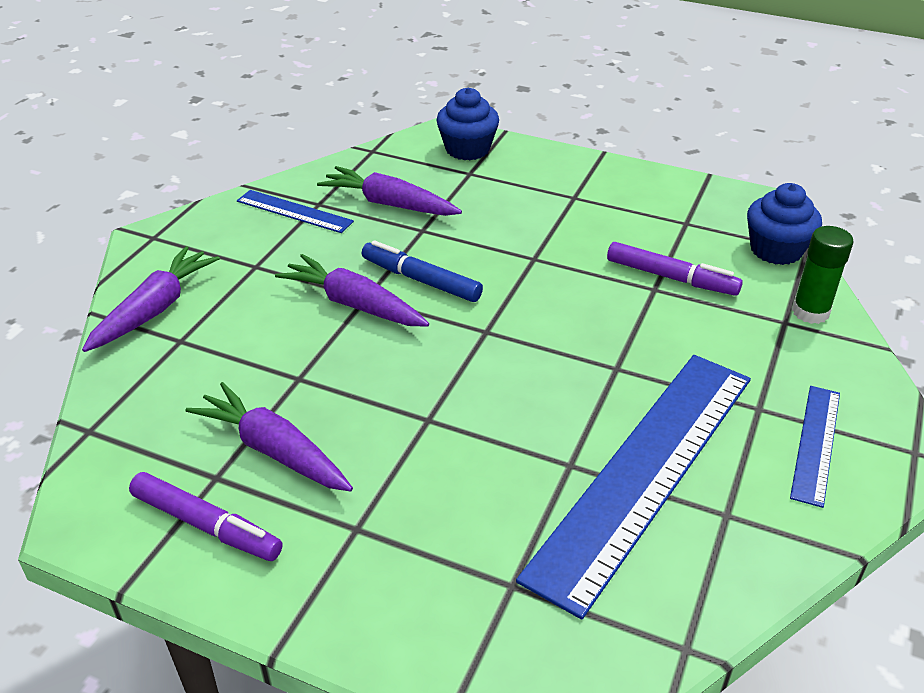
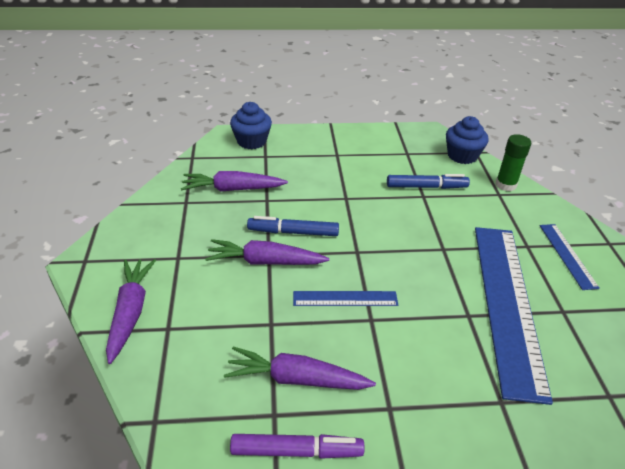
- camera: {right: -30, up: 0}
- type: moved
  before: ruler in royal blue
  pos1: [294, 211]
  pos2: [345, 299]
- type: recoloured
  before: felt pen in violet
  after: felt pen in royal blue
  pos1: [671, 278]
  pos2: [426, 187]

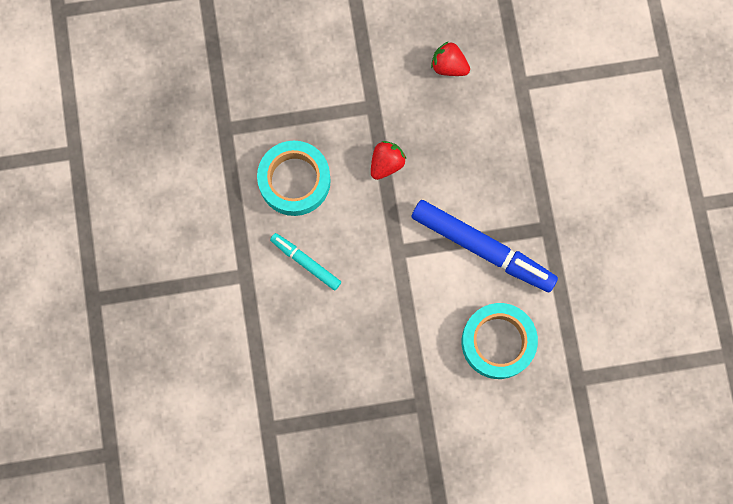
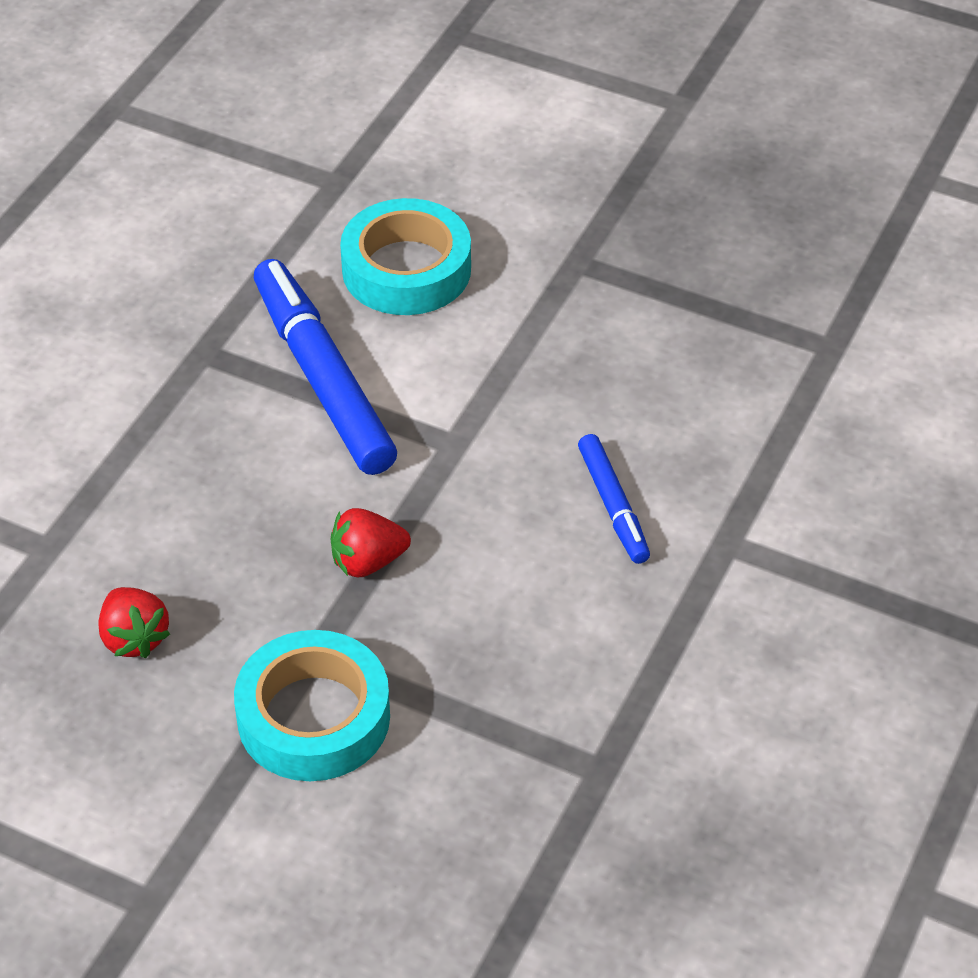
- camera: {right: -145, up: -30}
- type: moved
  before: roll of tape in teal
  pos1: [294, 180]
  pos2: [313, 717]
- type: recoloured
  before: felt pen in teal
  after: felt pen in royal blue
  pos1: [305, 262]
  pos2: [613, 506]

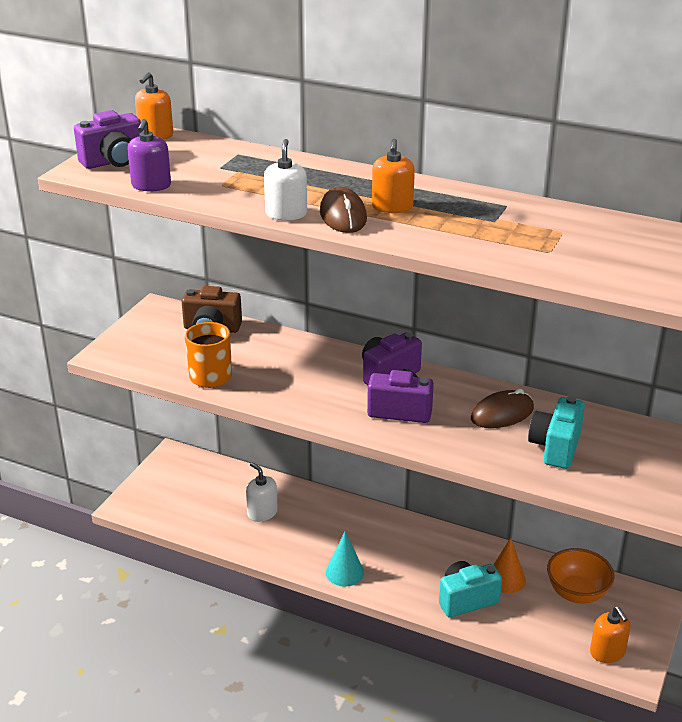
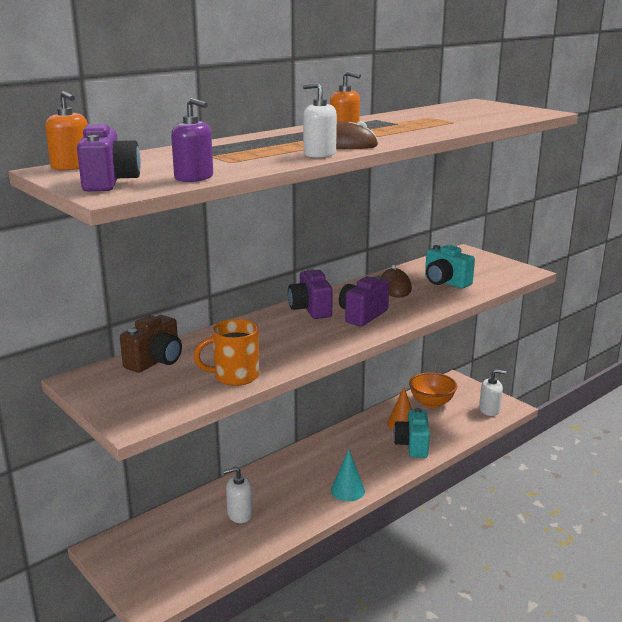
- camera: {right: -65, up: -10}
- type: recoloured
  before: pump bottle in bright orange
  after: pump bottle in white
  pos1: [607, 652]
  pos2: [489, 410]

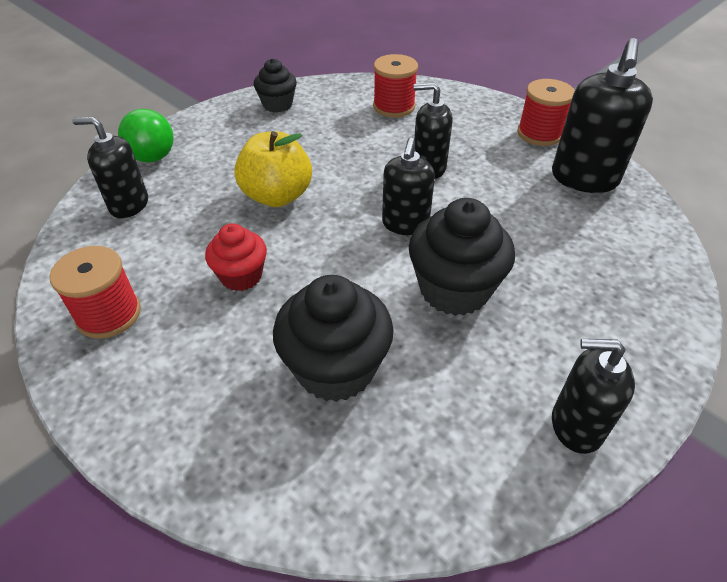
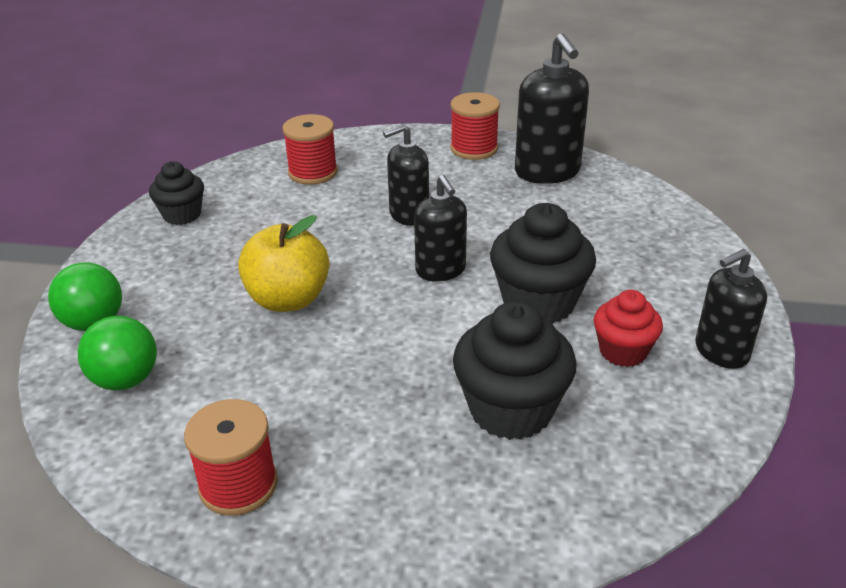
- camera: {right: -35, up: -10}
- type: replaced
  before: pump bottle in jet-black
  after: sphere in green
  pos1: [129, 205]
  pos2: [126, 380]
- type: moved
  before: cupcake in red
  pos1: [241, 276]
  pos2: [623, 351]

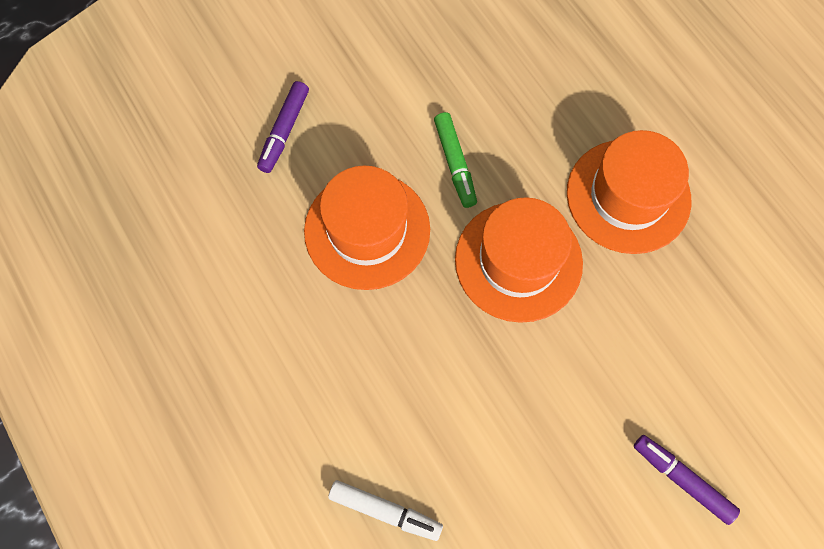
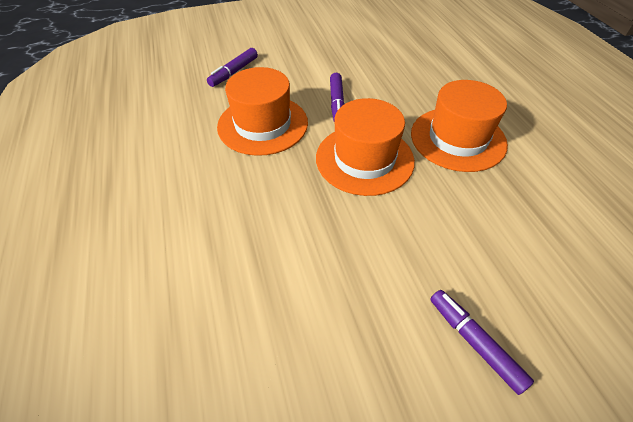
- camera: {right: 15, up: -20}
- type: recoloured
  before: felt pen in green
  after: felt pen in violet
  pos1: [455, 163]
  pos2: [337, 103]
- type: removed
  before: felt pen in white
  pos1: [385, 510]

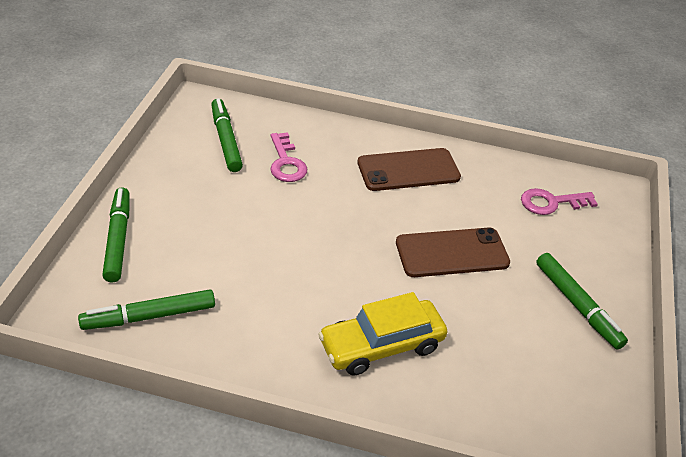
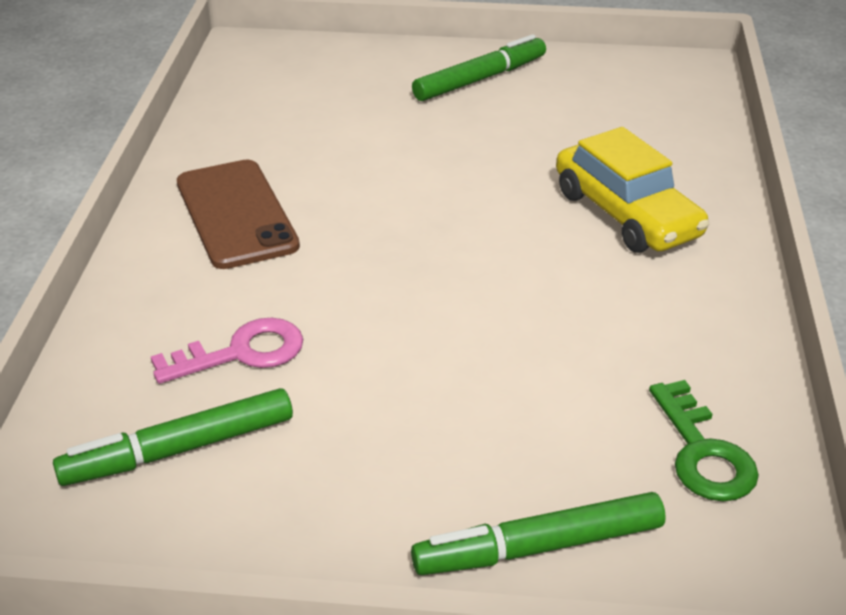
- camera: {right: -95, up: -5}
- type: replaced
  before: felt pen in green
  after: latchkey in green
  pos1: [149, 316]
  pos2: [703, 453]
- type: removed
  before: smartphone in dark brown
  pos1: [452, 253]
- type: removed
  before: latchkey in rose-pink
  pos1: [551, 203]

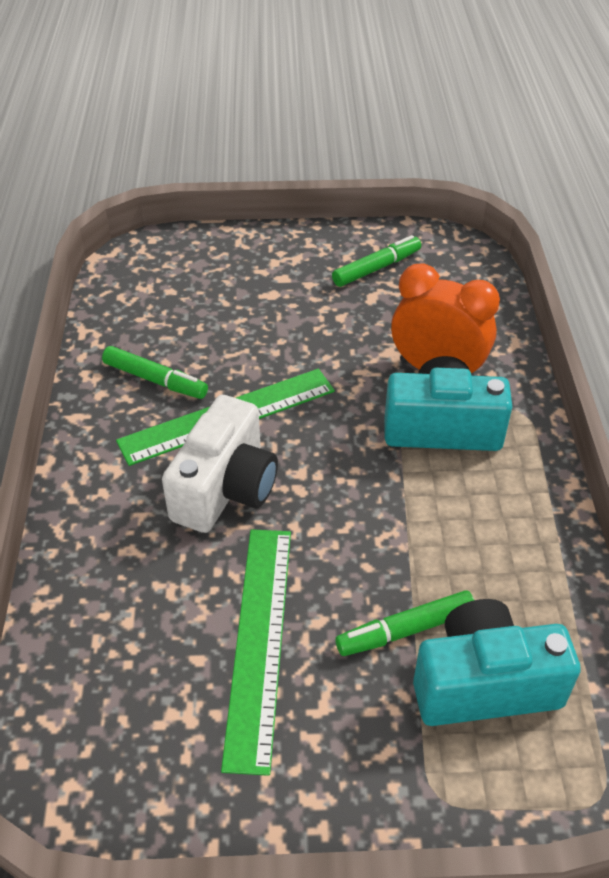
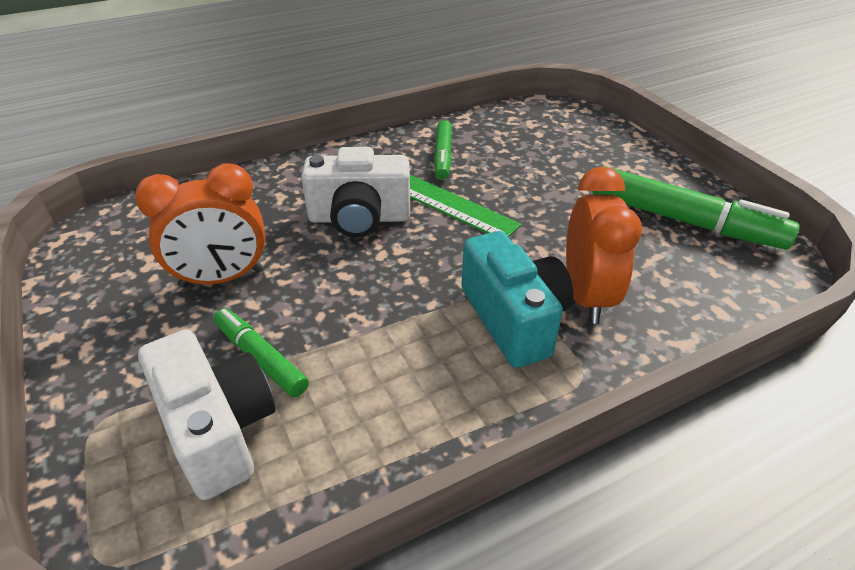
- camera: {right: 65, up: -5}
- type: replaced
  before: ruler in green
  after: clock in bright orange
  pos1: [260, 641]
  pos2: [222, 278]
- type: recoloured
  before: camera in teal
  after: camera in white
  pos1: [484, 684]
  pos2: [218, 429]
- type: resized
  before: felt pen in green
  pos1: [376, 268]
  pos2: [684, 221]
  scale: 1.78

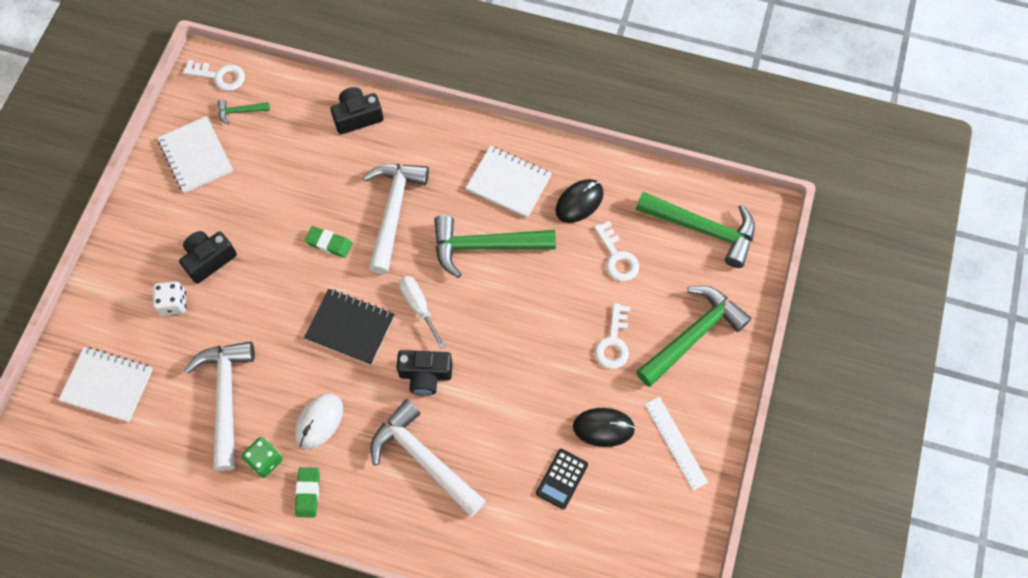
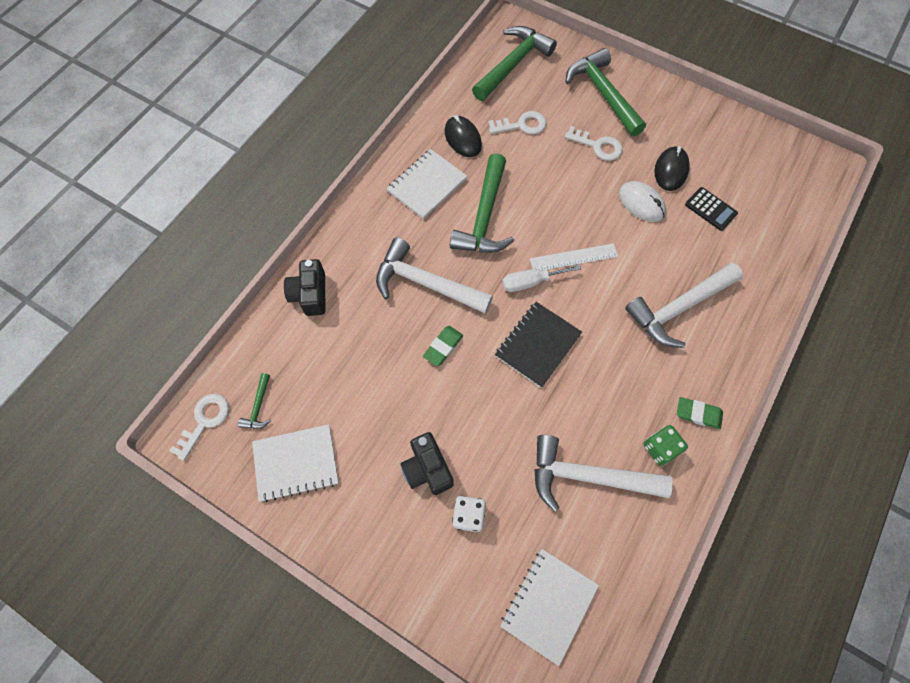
- camera: {right: -75, up: 0}
- type: moved
  before: ruler in white
  pos1: [675, 443]
  pos2: [573, 258]
- type: moved
  before: PC mouse in white
  pos1: [319, 421]
  pos2: [641, 203]
- type: removed
  before: camera in jet-black
  pos1: [425, 375]

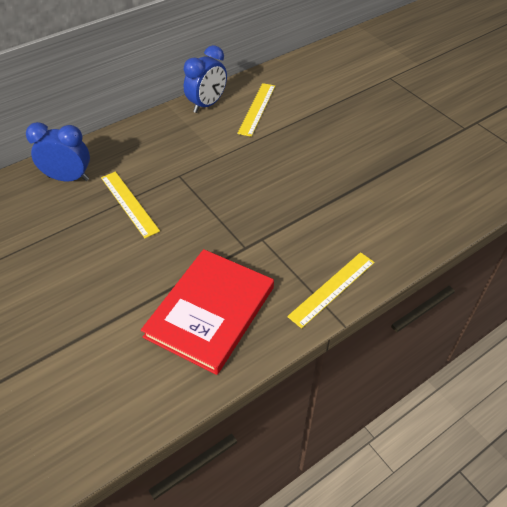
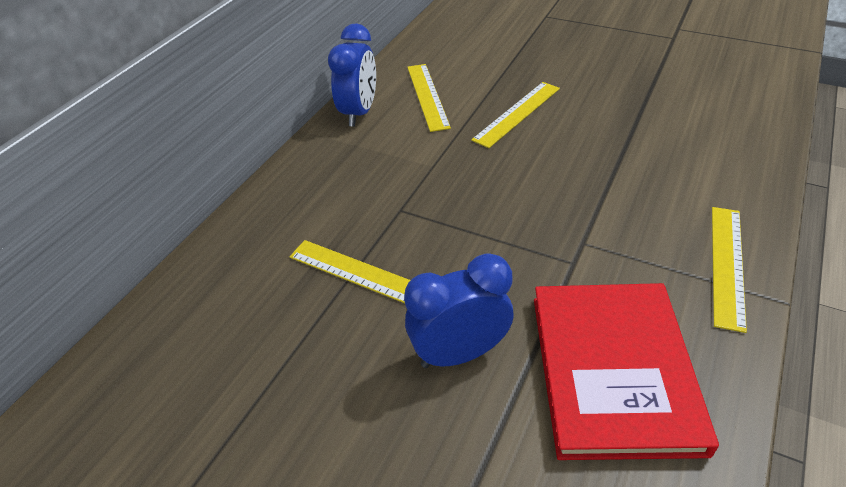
- camera: {right: -25, up: -5}
- type: moved
  before: clock in royal blue
  pos1: [68, 178]
  pos2: [459, 353]
- type: added
  after: ruler in yellow
  pos2: [517, 113]

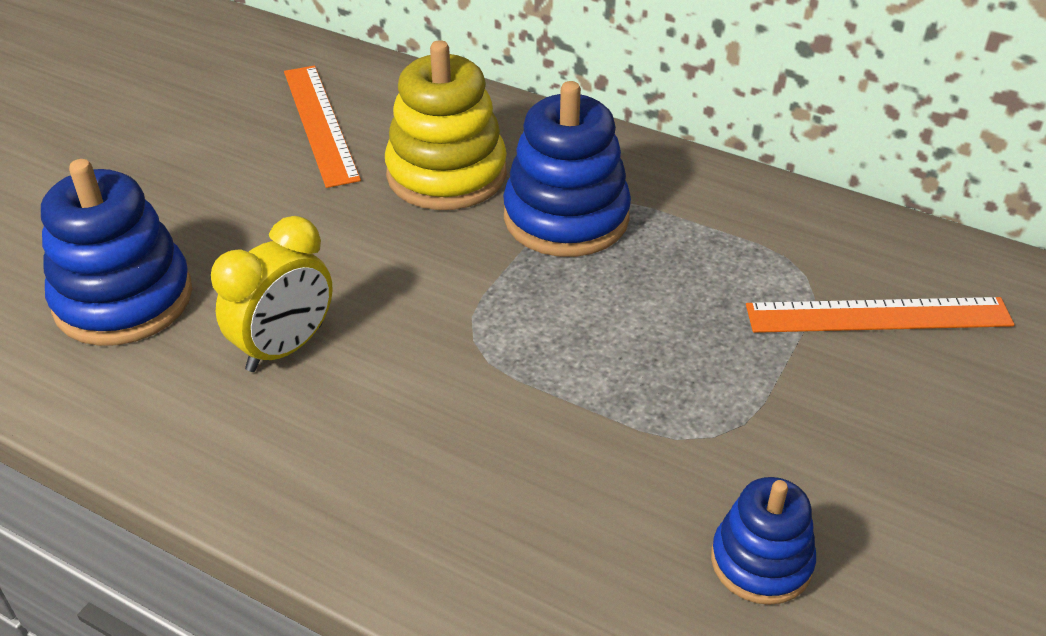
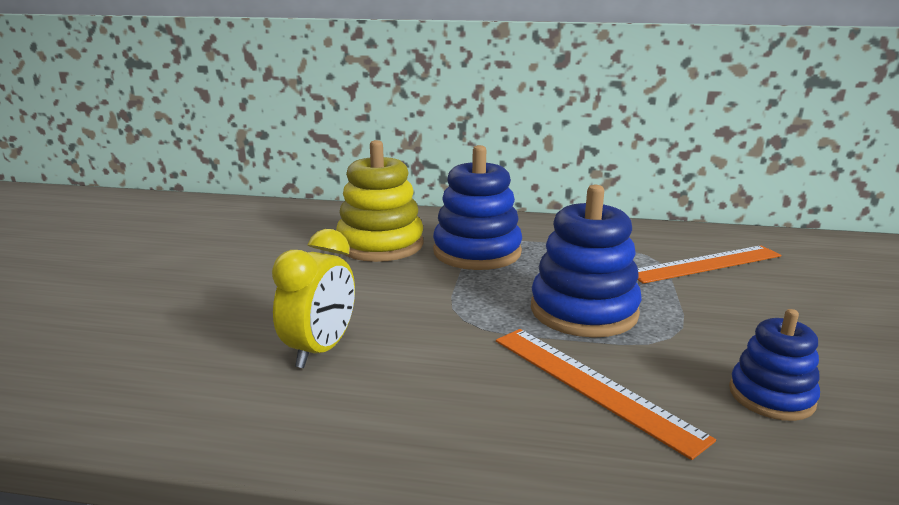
- camera: {right: -20, up: -20}
- type: moved
  before: ruler in bright orange
  pos1: [320, 123]
  pos2: [592, 385]
- type: moved
  before: ring stacker in royal blue
  pos1: [123, 299]
  pos2: [583, 311]

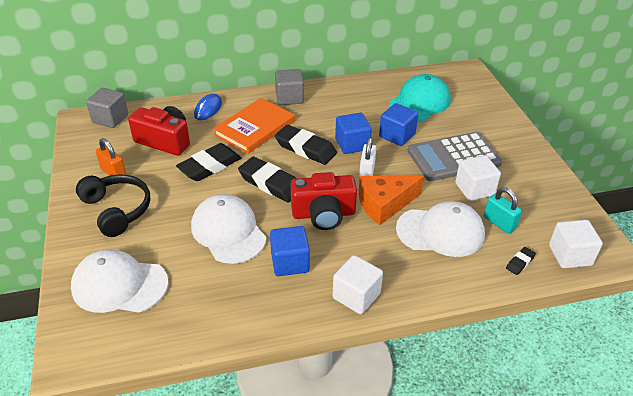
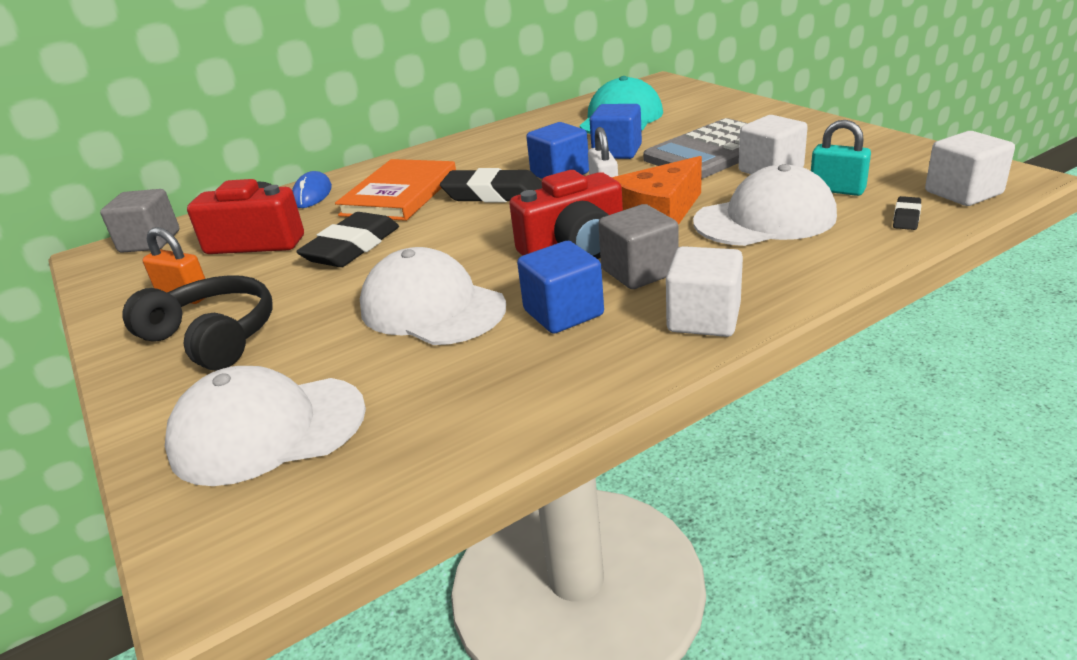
- camera: {right: -15, up: -10}
- type: moved
  before: solid cube in gray
  pos1: [289, 98]
  pos2: [639, 272]
- type: removed
  before: eraser in jet-black
  pos1: [270, 183]

